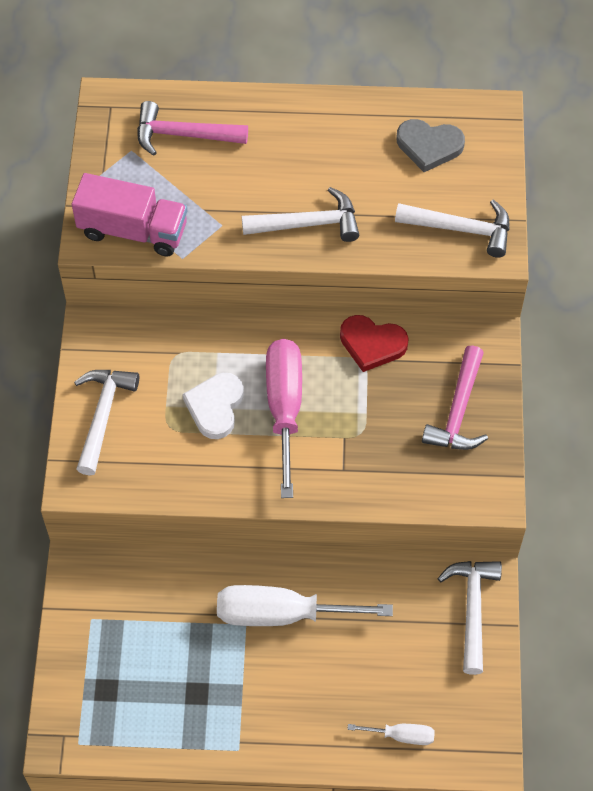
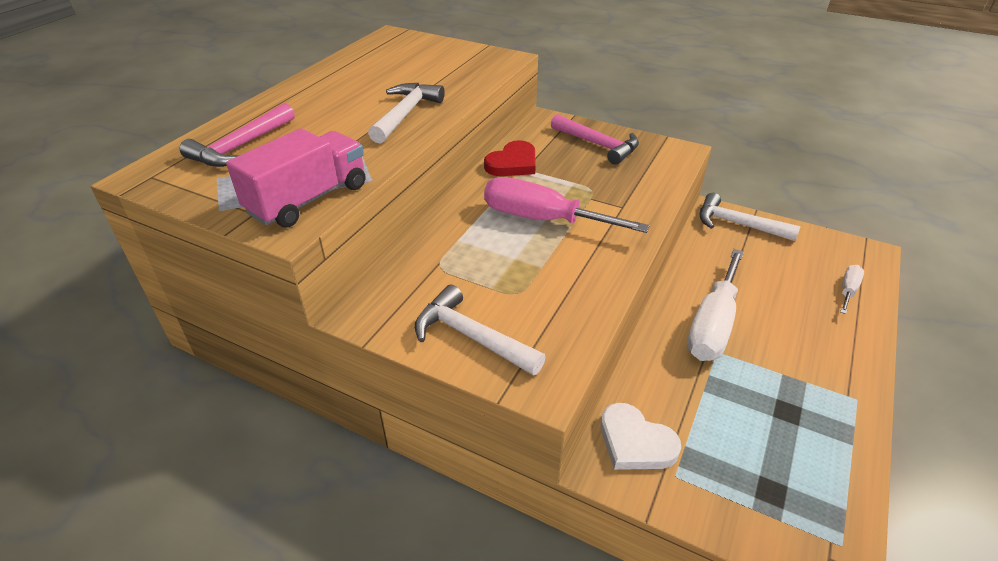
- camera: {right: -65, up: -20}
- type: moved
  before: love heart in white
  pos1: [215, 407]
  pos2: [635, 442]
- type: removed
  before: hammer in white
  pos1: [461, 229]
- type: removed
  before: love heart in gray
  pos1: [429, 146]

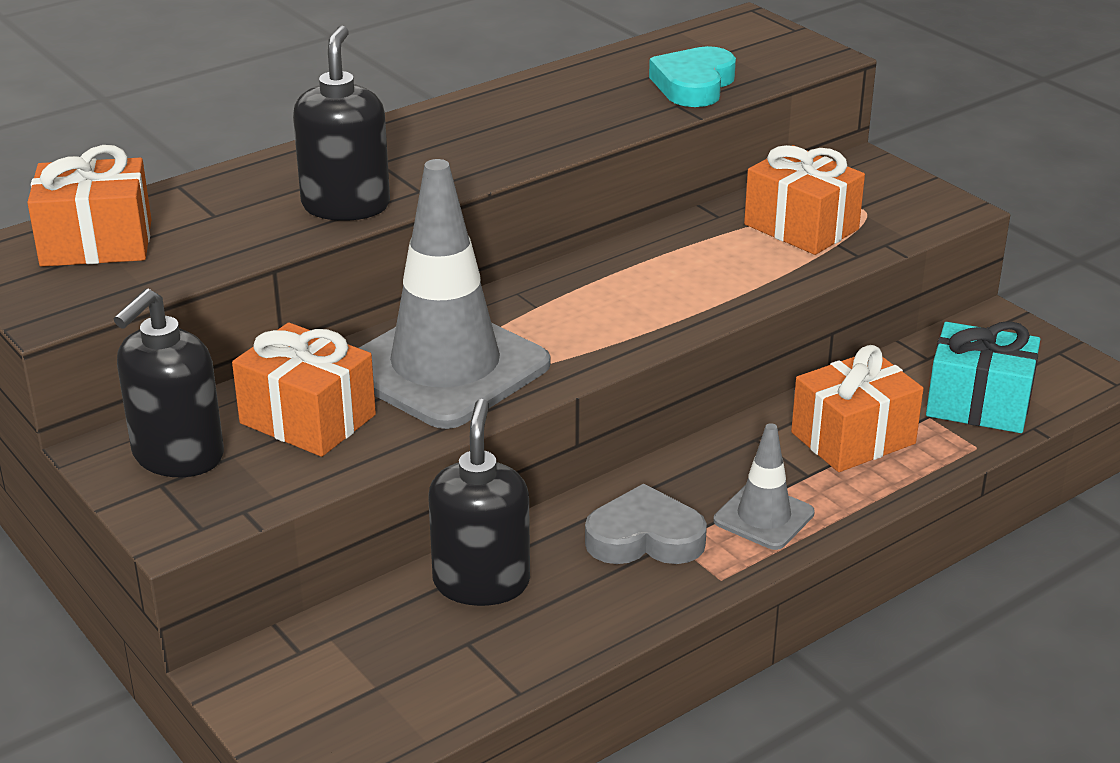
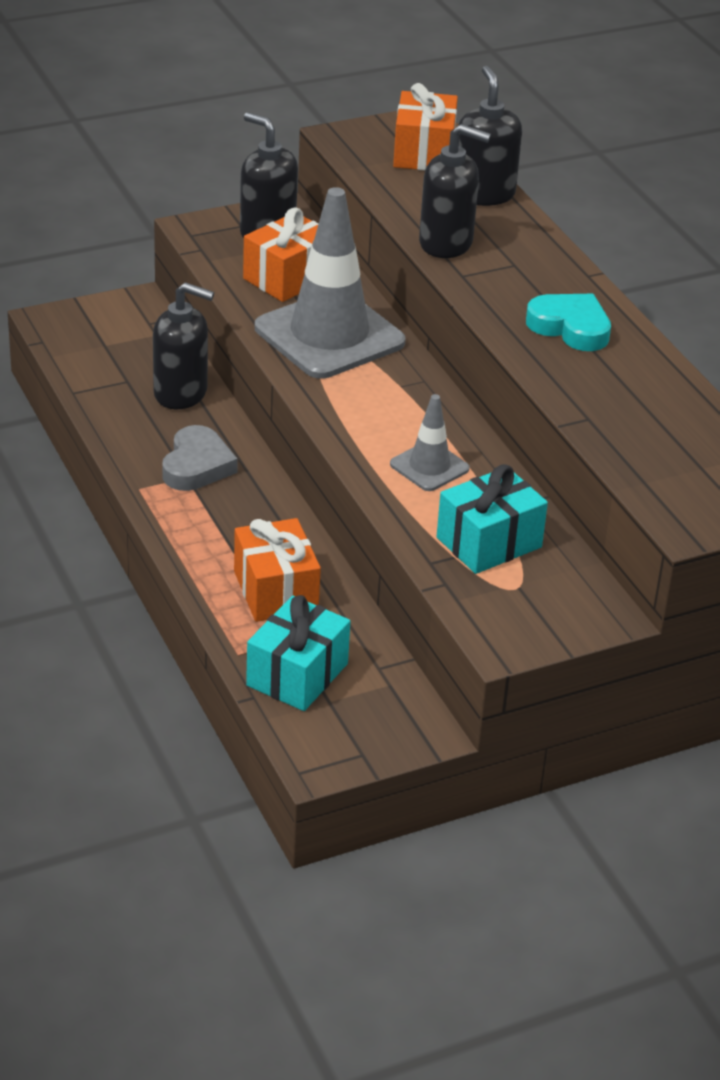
- camera: {right: 100, up: 5}
- type: moved
  before: safety cone in gray
  pos1: [763, 517]
  pos2: [429, 467]
- type: recoloured
  before: present in bright orange
  after: present in teal
  pos1: [801, 227]
  pos2: [489, 542]
- type: added
  after: pump bottle in jet-black
  pos2: [483, 194]
- type: moved
  before: love heart in teal
  pos1: [694, 85]
  pos2: [570, 327]

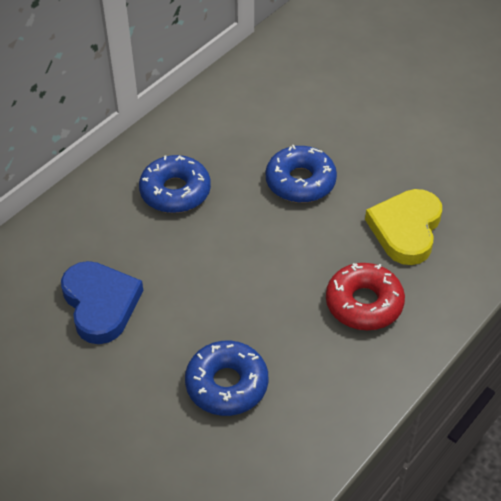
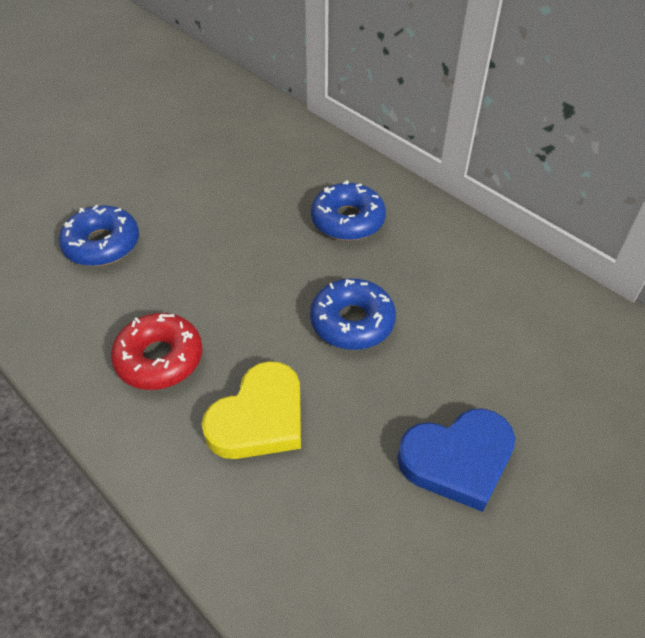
- camera: {right: 95, up: 0}
- type: turned
  before: love heart in yellow
  pos1: [406, 229]
  pos2: [259, 418]
  turn: 105
- type: moved
  before: love heart in royal blue
  pos1: [100, 304]
  pos2: [457, 460]

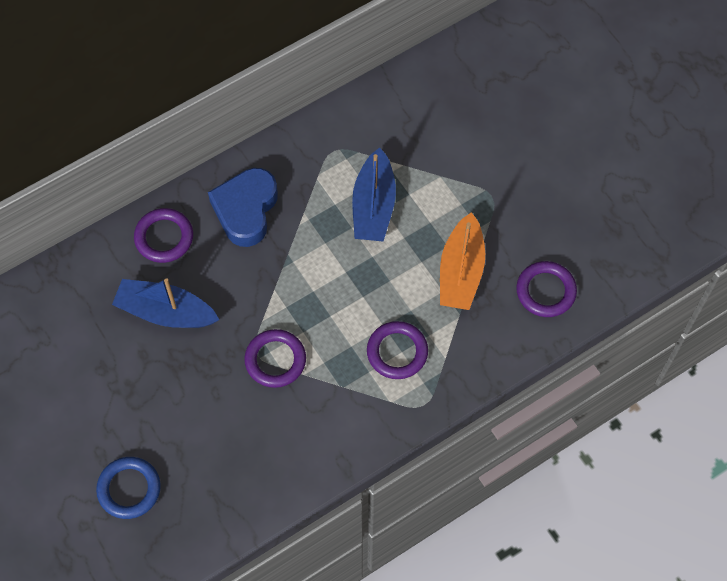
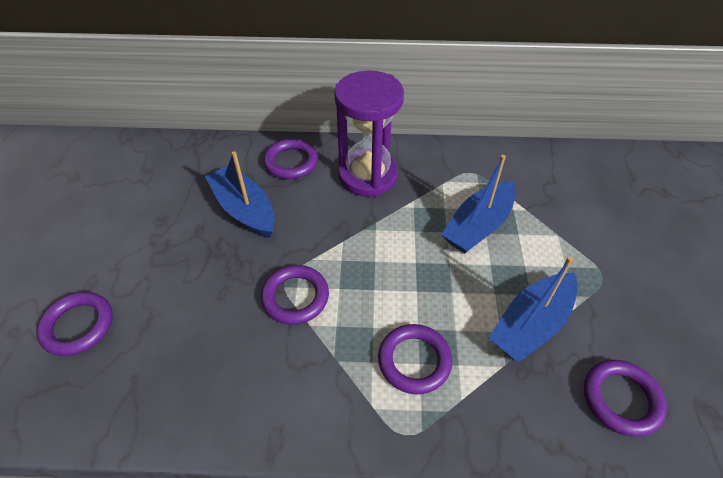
- camera: {right: 35, up: -15}
- type: recoloured
  before: ring in royal blue
  after: ring in violet
  pos1: [129, 489]
  pos2: [78, 326]
- type: replaced
  before: love heart in royal blue
  after: sandglass in violet
  pos1: [246, 210]
  pos2: [368, 176]
- type: recoloured
  before: boat in bright orange
  after: boat in royal blue
  pos1: [461, 271]
  pos2: [531, 324]

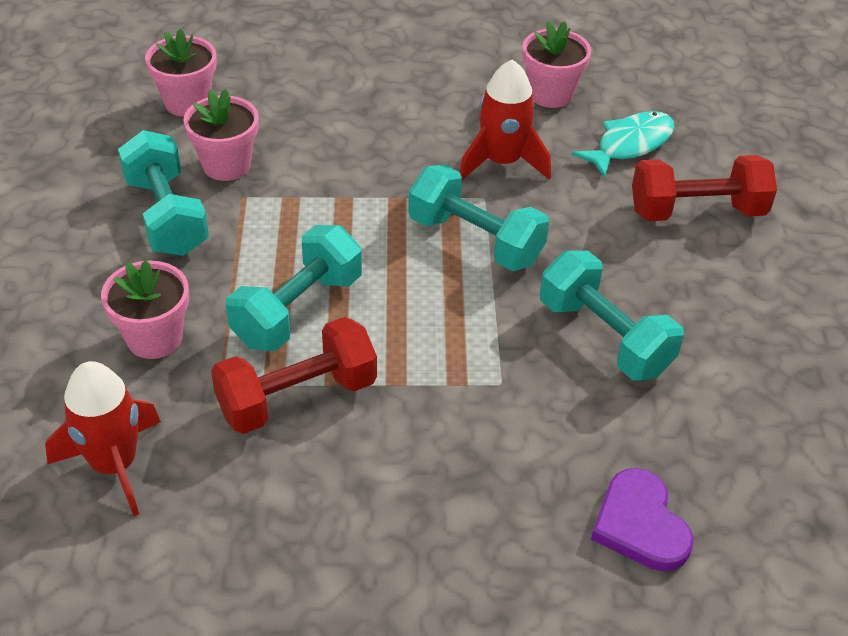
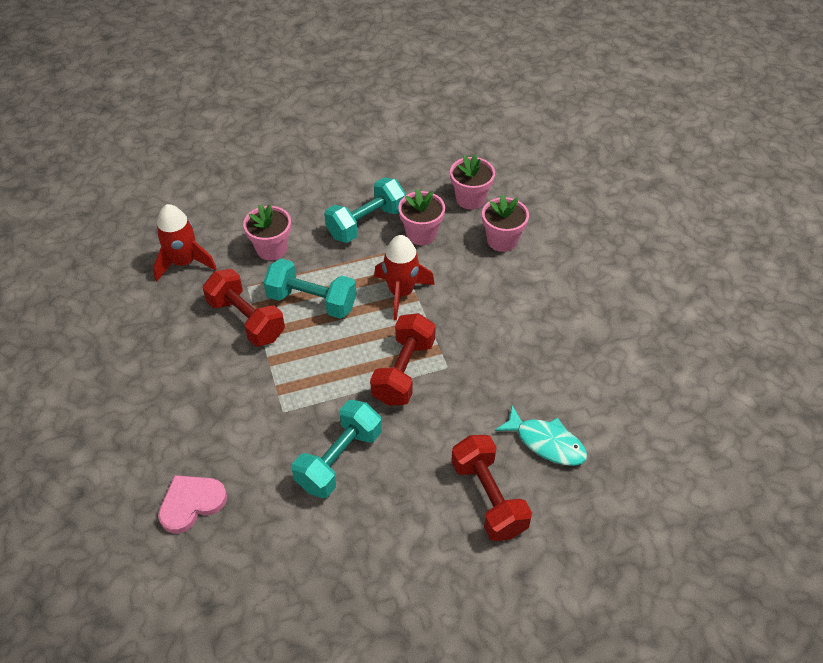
- camera: {right: 75, up: 5}
- type: recoloured
  before: love heart in violet
  after: love heart in rose-pink
  pos1: [640, 524]
  pos2: [191, 503]
- type: recoloured
  before: hand weight in teal
  after: hand weight in red
  pos1: [475, 240]
  pos2: [403, 371]
- type: moved
  before: spaceship in red
  pos1: [502, 162]
  pos2: [401, 293]
- type: moved
  before: flower pot in rose-pink
  pos1: [550, 94]
  pos2: [502, 240]

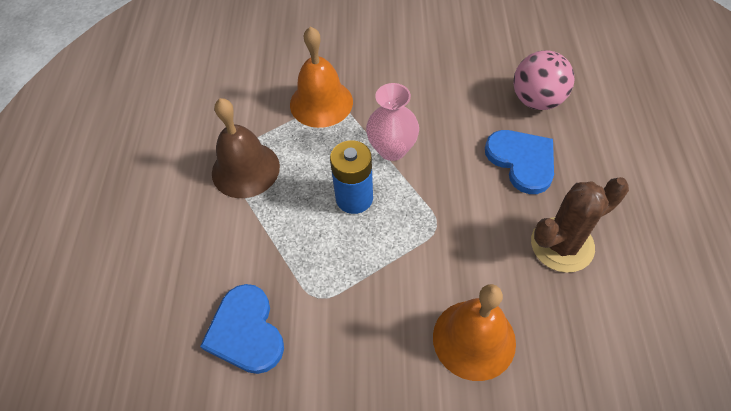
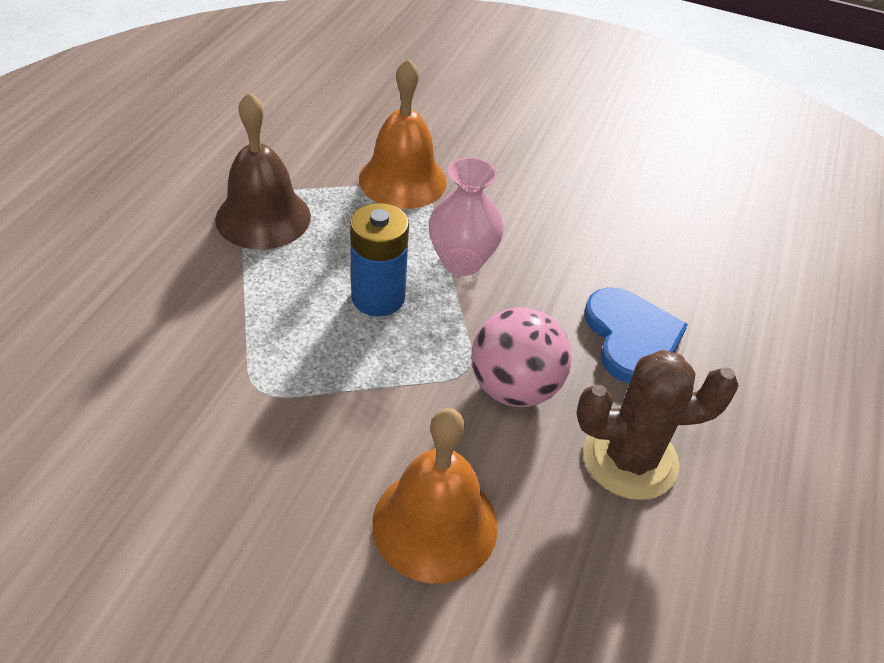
- camera: {right: 15, up: -10}
- type: moved
  before: sphere in rose-pink
  pos1: [537, 100]
  pos2: [514, 387]
- type: removed
  before: love heart in royal blue
  pos1: [246, 331]

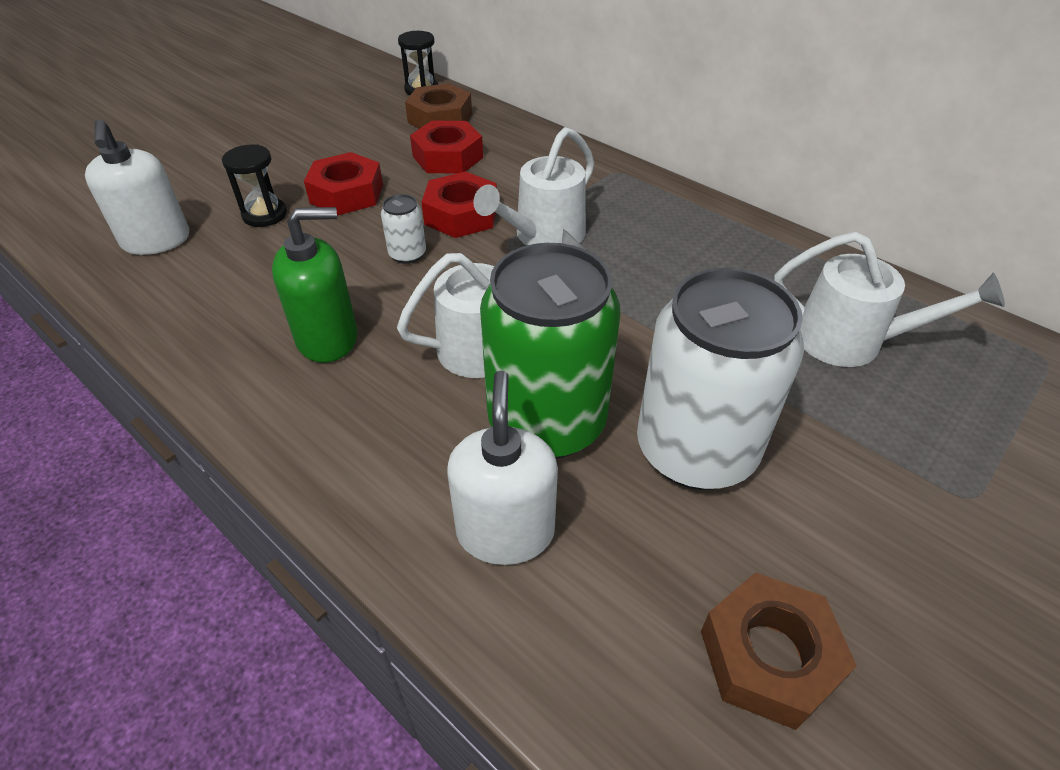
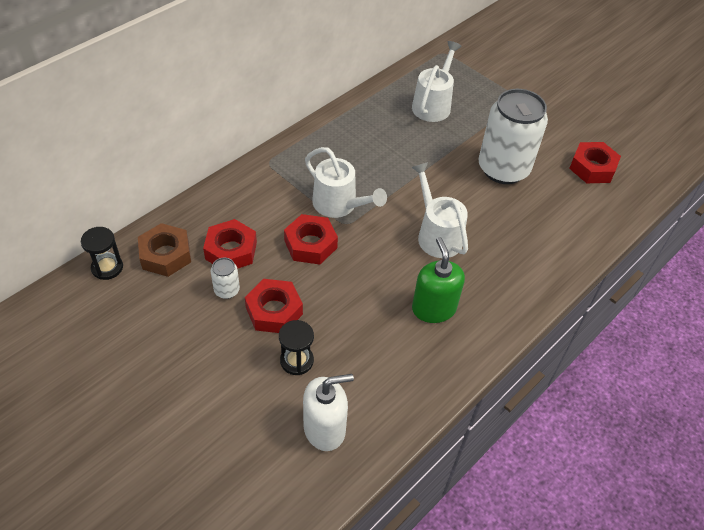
- camera: {right: -90, up: 5}
- type: moved
  before: tin in white
  pos1: [407, 254]
  pos2: [227, 290]
- type: recoloured
  before: hexagon nut in dark brown
  after: hexagon nut in red
  pos1: [769, 656]
  pos2: [592, 168]
- type: removed
  before: pump bottle in white
  pos1: [505, 531]
- type: removed
  before: tin in green
  pos1: [547, 422]

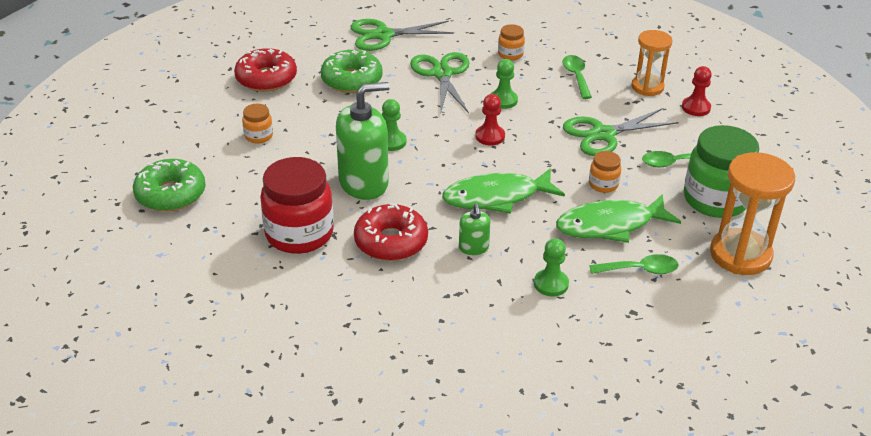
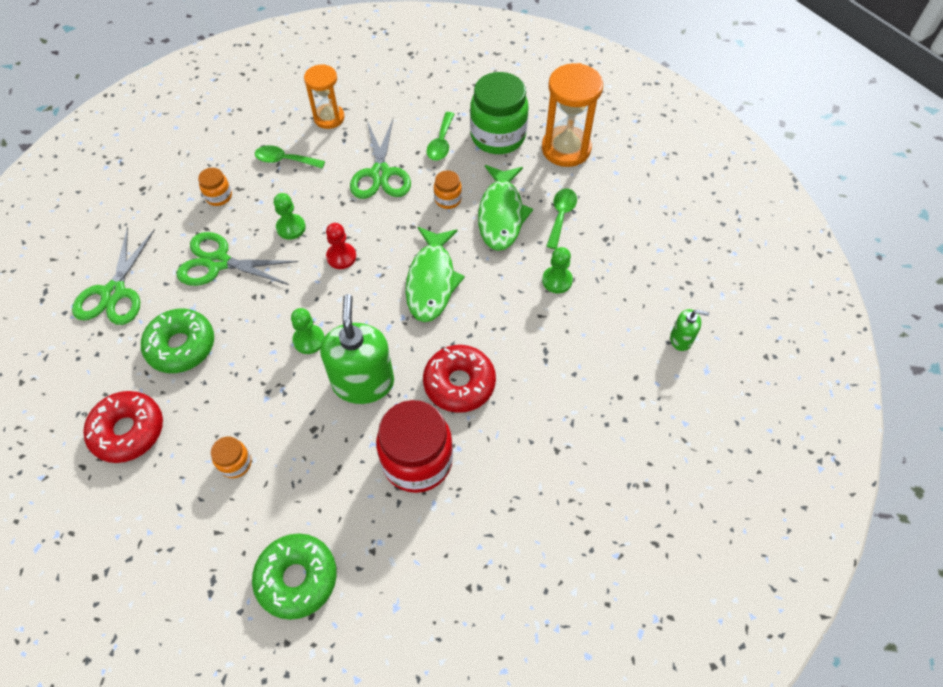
- camera: {right: -70, up: 20}
- type: moved
  before: pump bottle in green
  pos1: [473, 248]
  pos2: [681, 339]
- type: removed
  before: chess pawn in red
  pos1: [696, 108]

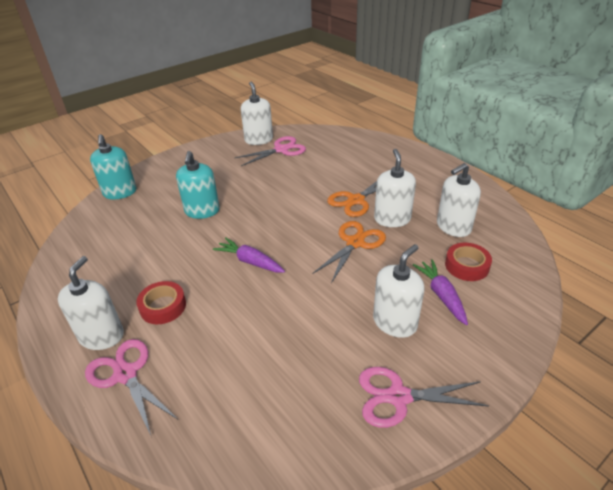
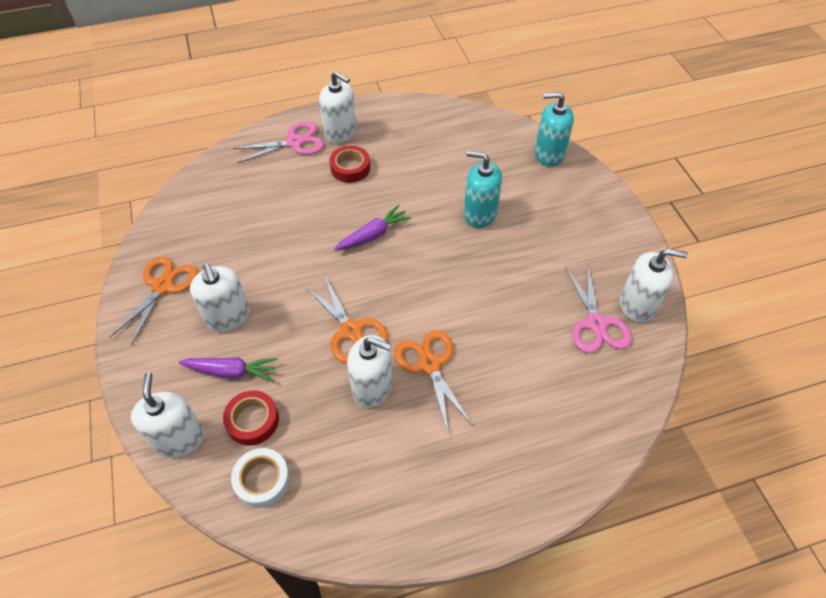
- camera: {right: 110, up: 15}
- type: recoloured
  before: scissors in rose-pink
  after: scissors in bright orange
  pos1: [398, 397]
  pos2: [163, 286]
- type: moved
  before: pump bottle in white
  pos1: [453, 227]
  pos2: [179, 438]
- type: added
  after: roll of tape in white
  pos2: [262, 480]

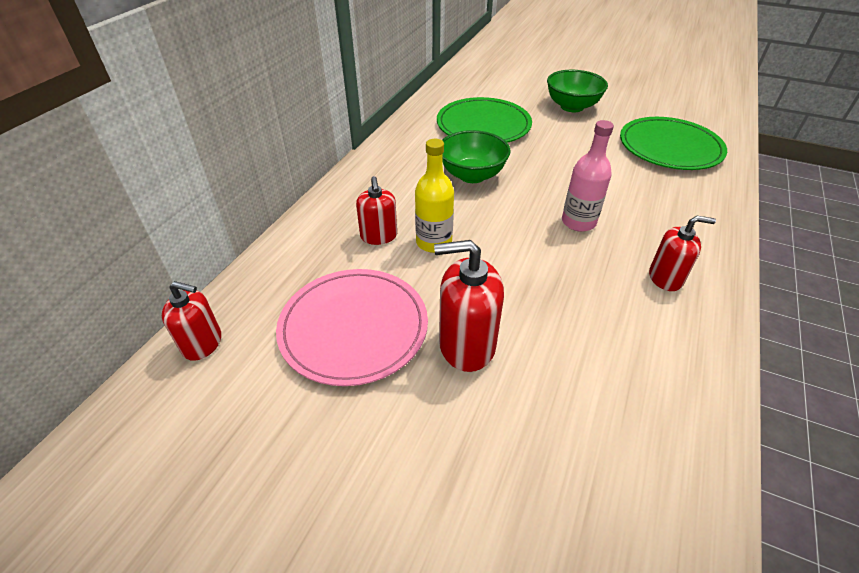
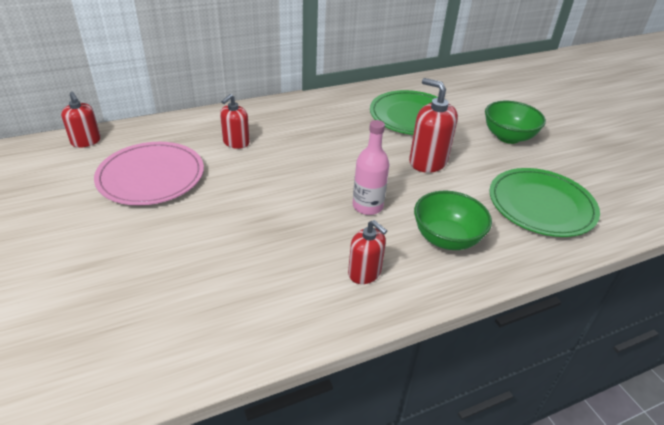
- camera: {right: 40, up: -5}
- type: moved
  before: pump bottle in red
  pos1: [466, 344]
  pos2: [428, 162]
- type: moved
  before: deep dish in green
  pos1: [472, 175]
  pos2: [446, 238]
- type: removed
  before: bottle in yellow
  pos1: [434, 242]

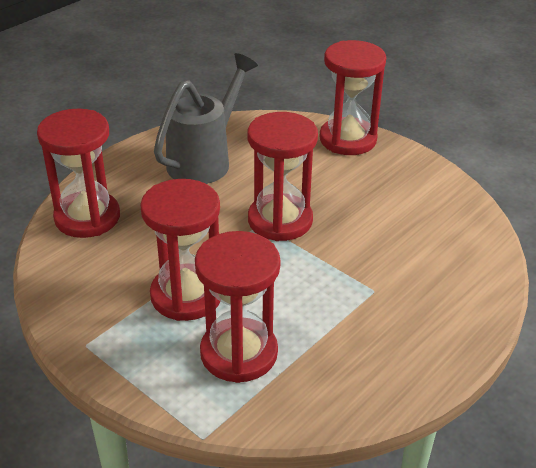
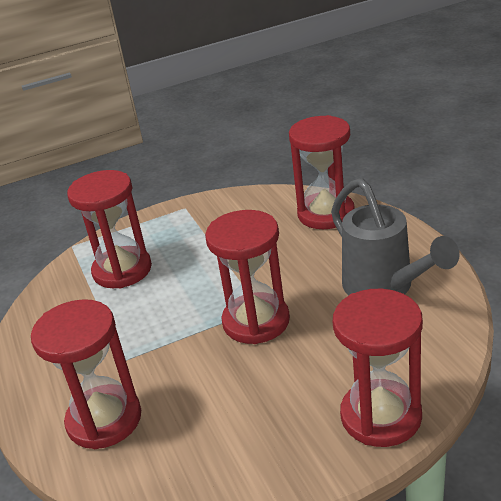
- camera: {right: 120, up: -5}
- type: moved
  before: sandglass in red
  pos1: [186, 295]
  pos2: [104, 419]

